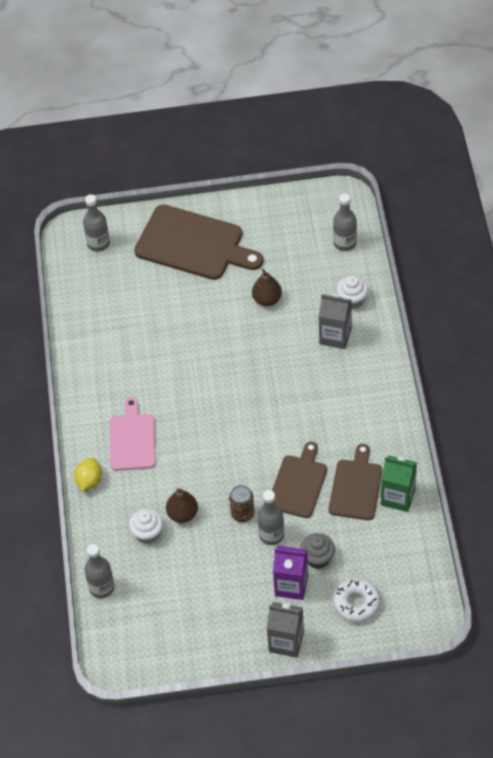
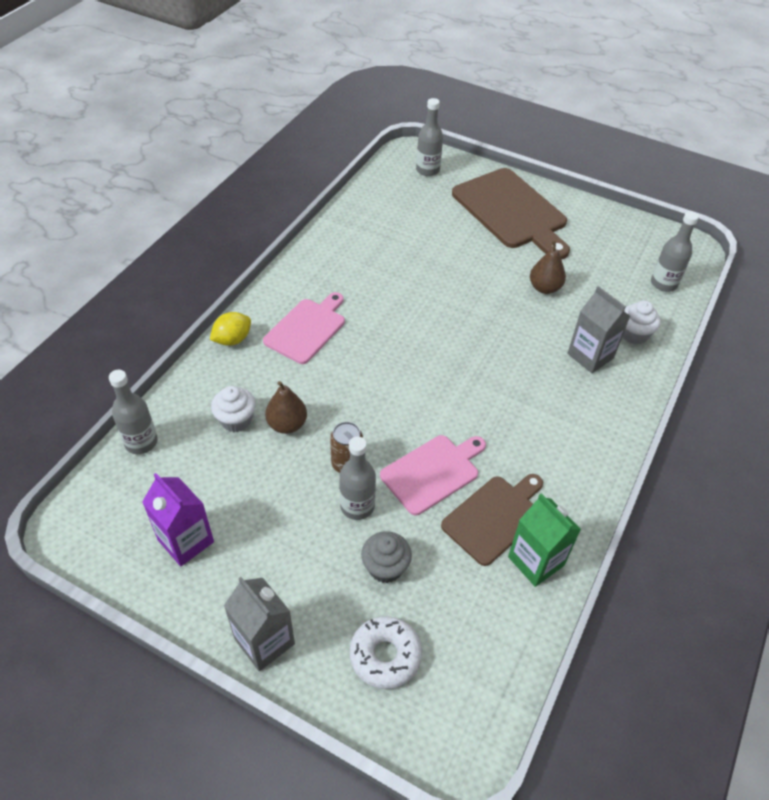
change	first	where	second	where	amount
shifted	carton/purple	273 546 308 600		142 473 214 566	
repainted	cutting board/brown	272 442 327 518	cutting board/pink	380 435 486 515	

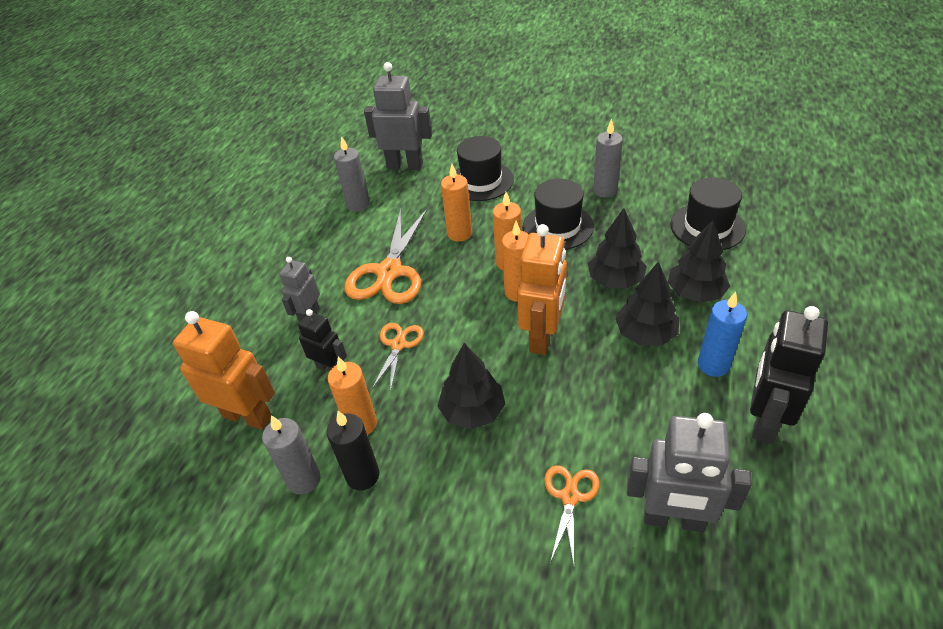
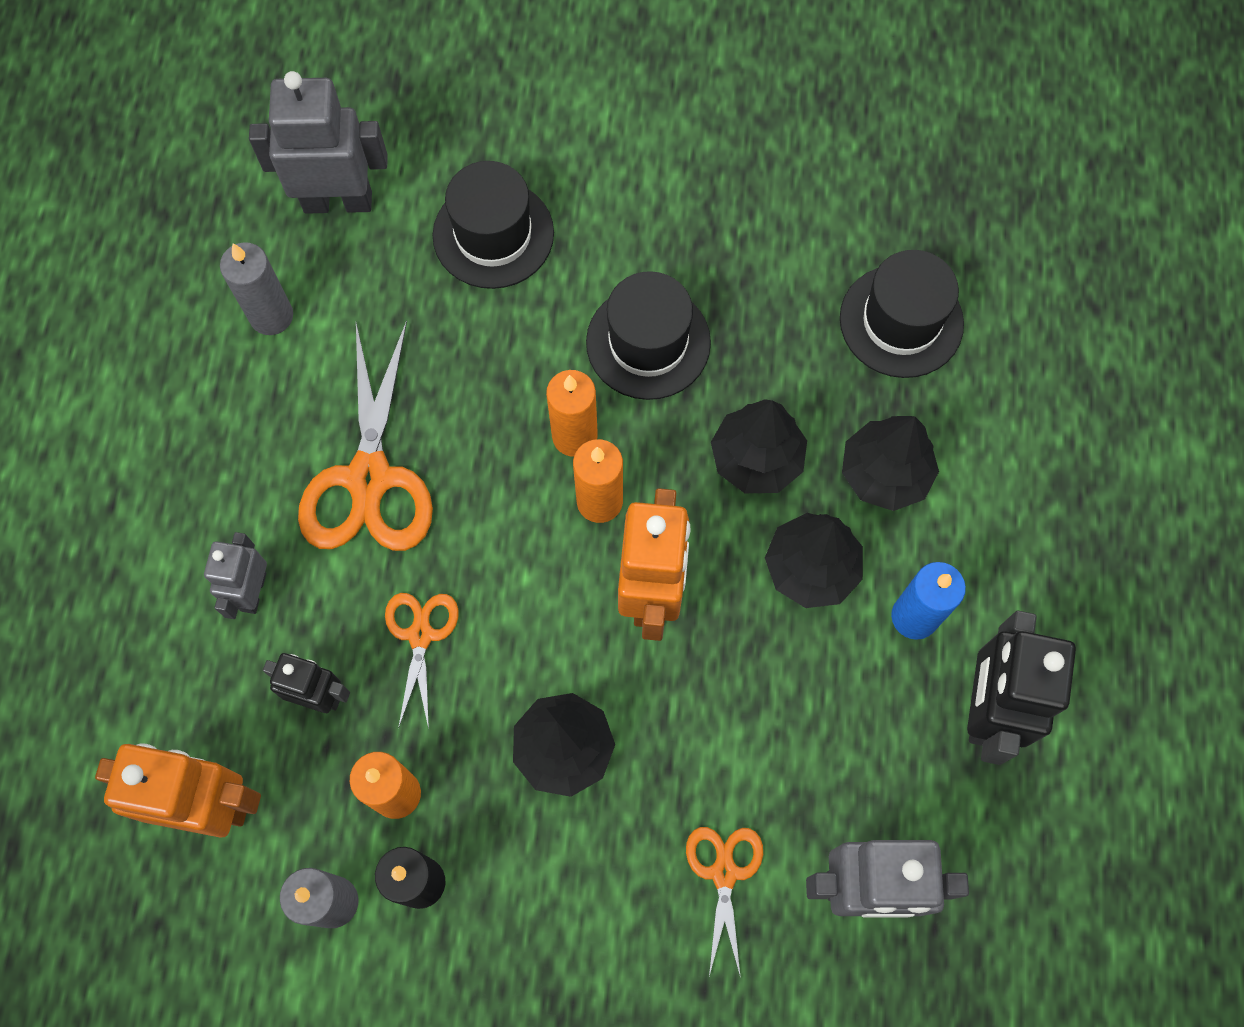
change	first	where	second	where	amount
gone	candle/orange	441 164 472 242			
gone	candle/grey	593 119 623 198			

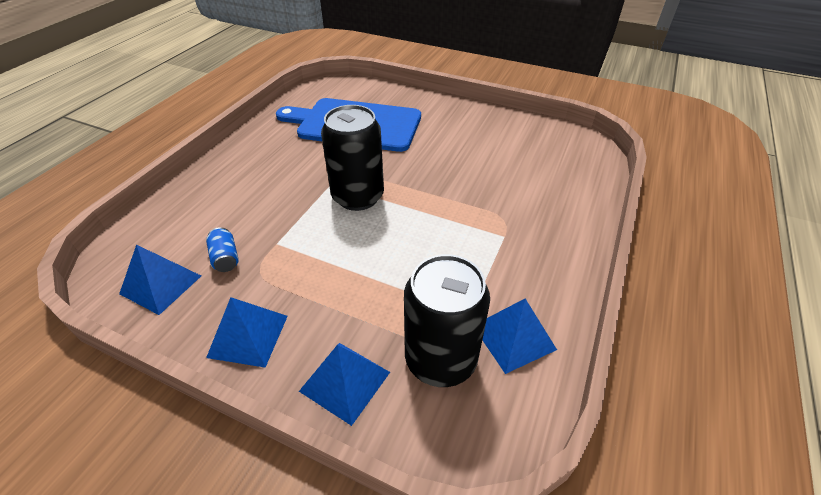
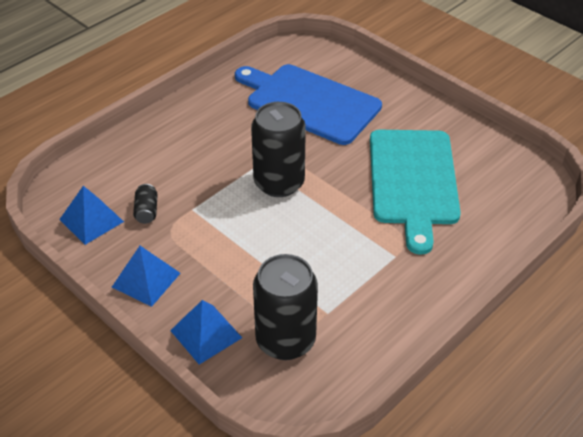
change	first	where	second	where	amount
gone	pyramid/blue	483 299 557 374			
new			cutting board/turquoise	370 130 461 255	
repainted	can/blue	206 227 239 272	can/black	133 184 158 224	

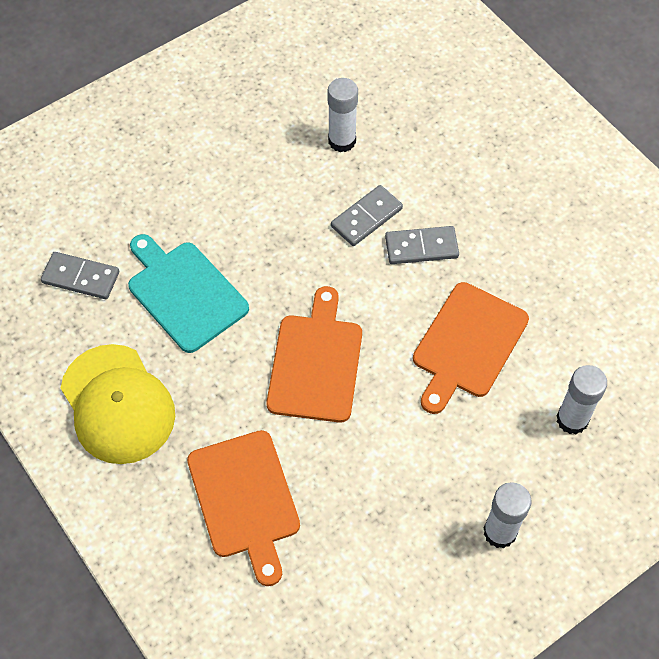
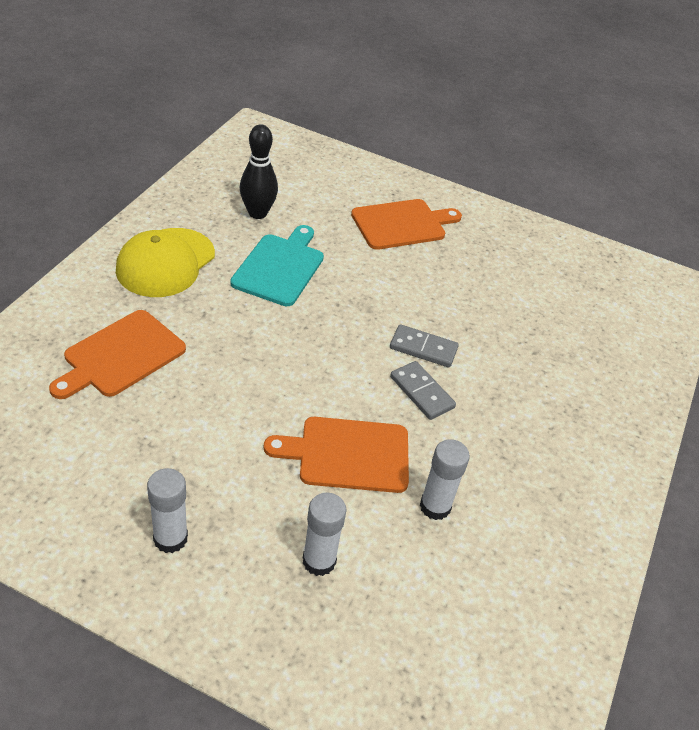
change	first	where	second	where	amount
shifted	cutting board/orange	266 286 362 423		351 199 462 250	
shifted	glue stick/white	328 78 358 152		420 439 470 520	
swapped	domino/grey	41 252 119 299	bowling pin/black	240 124 278 219	

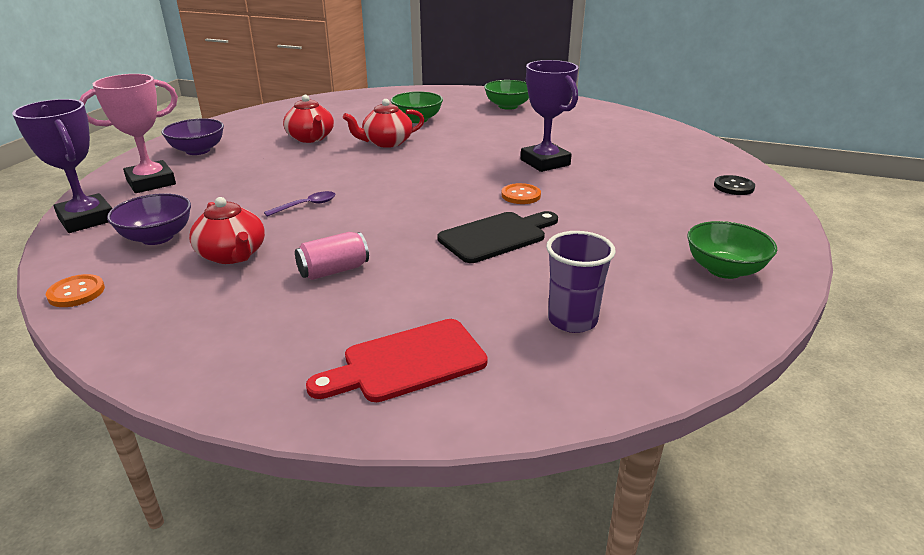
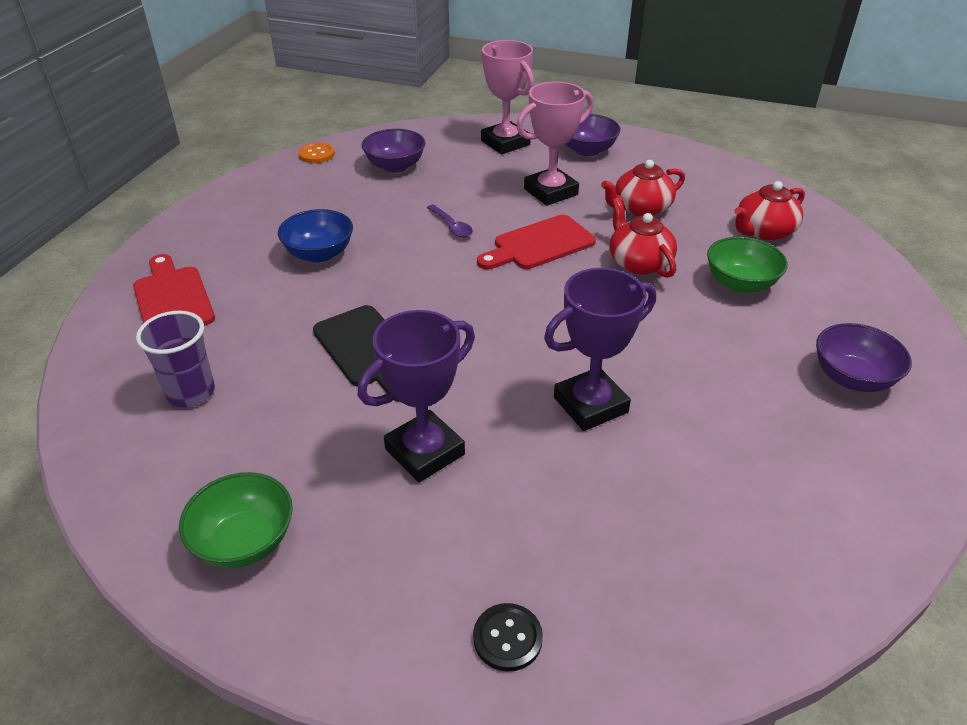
change	first	where	second	where	amount
gone	button/orange	501 183 541 204			
new			cutting board/red	477 215 596 269	
new			trophy/pink	517 82 593 206	
shifted	trophy/purple	12 99 112 233		358 310 475 482	
shifted	teapot/red	189 197 265 264		735 181 805 240	
swapped	can/pink	295 232 369 280	bowl/blue	278 209 353 262	
repainted	bowl/green	484 80 529 110	bowl/purple	816 323 912 392	

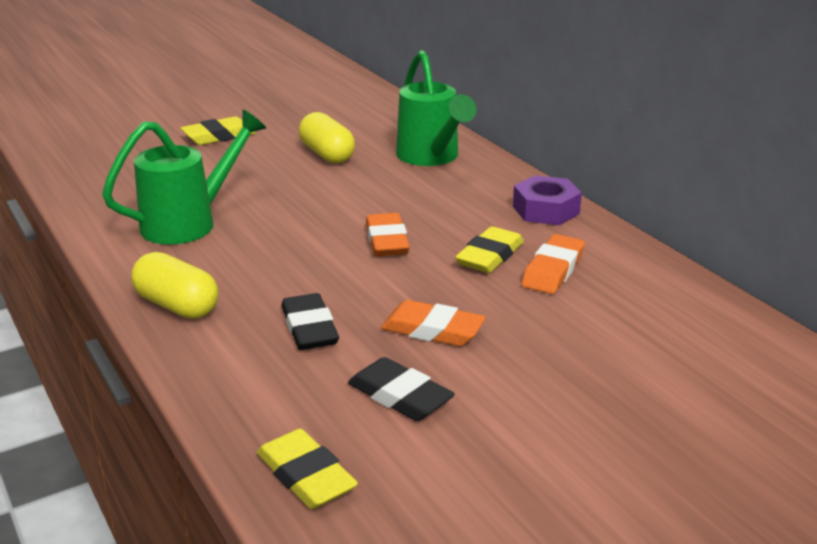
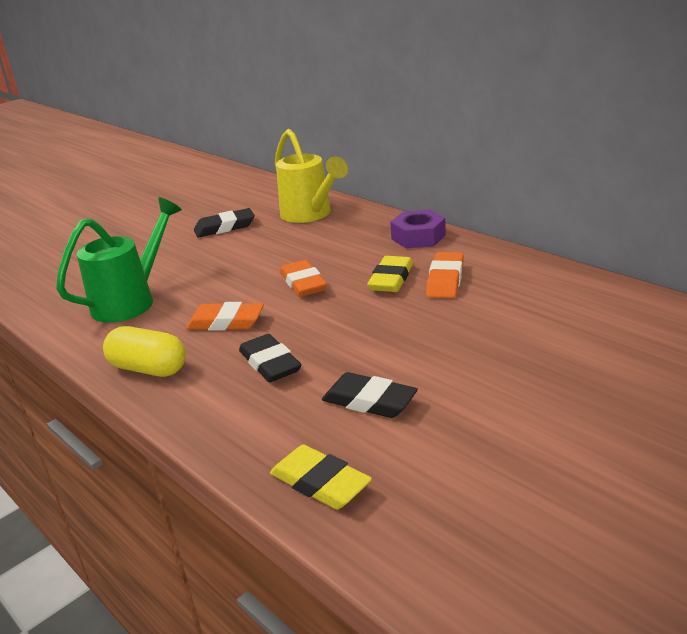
change	first	where	second	where	amount
gone	eraser/yellow	181 116 255 145			
shifted	eraser/orange	381 300 486 346		186 302 264 331	
swapped	capsule/yellow	299 112 355 163	eraser/black	194 208 255 238	
repainted	watering can/green	396 50 477 166	watering can/yellow	275 129 348 223	

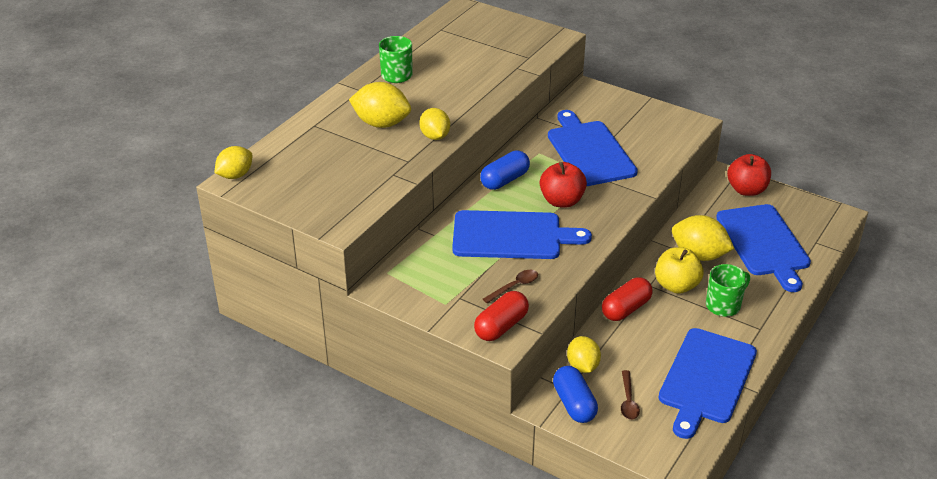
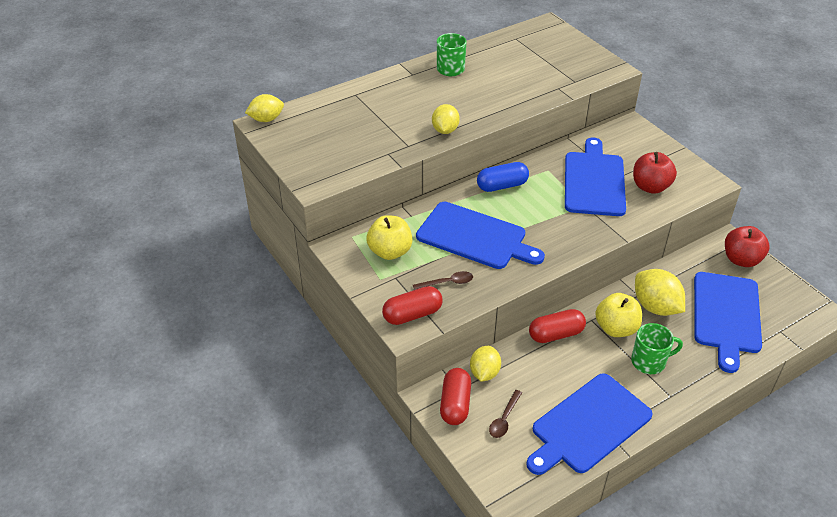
change	first	where	second	where	amount
gone	lemon/yellow	349 82 411 128			
new			apple/yellow	366 215 412 260	
shifted	apple/red	540 162 587 208		633 152 677 194	
repainted	capsule/blue	553 366 598 423	capsule/red	440 368 471 425	

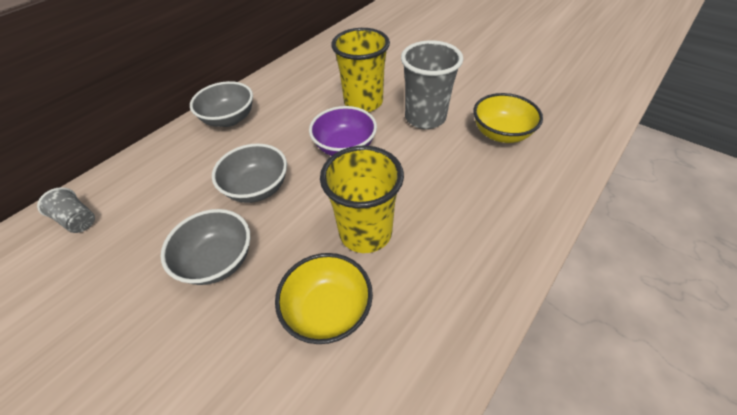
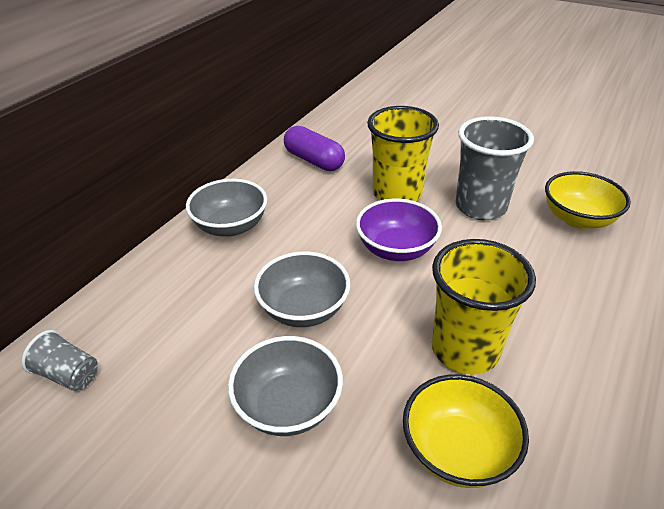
change	first	where	second	where	amount
new			capsule/purple	284 126 345 171	

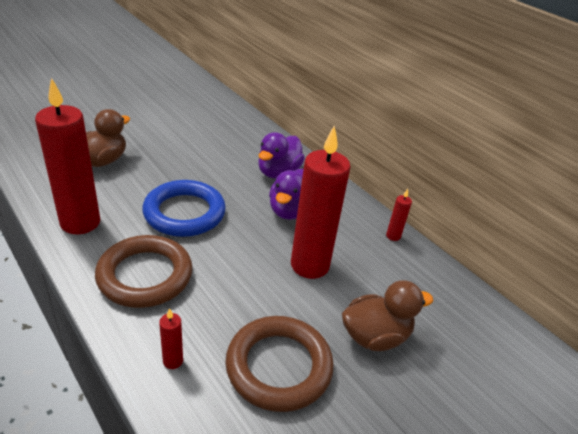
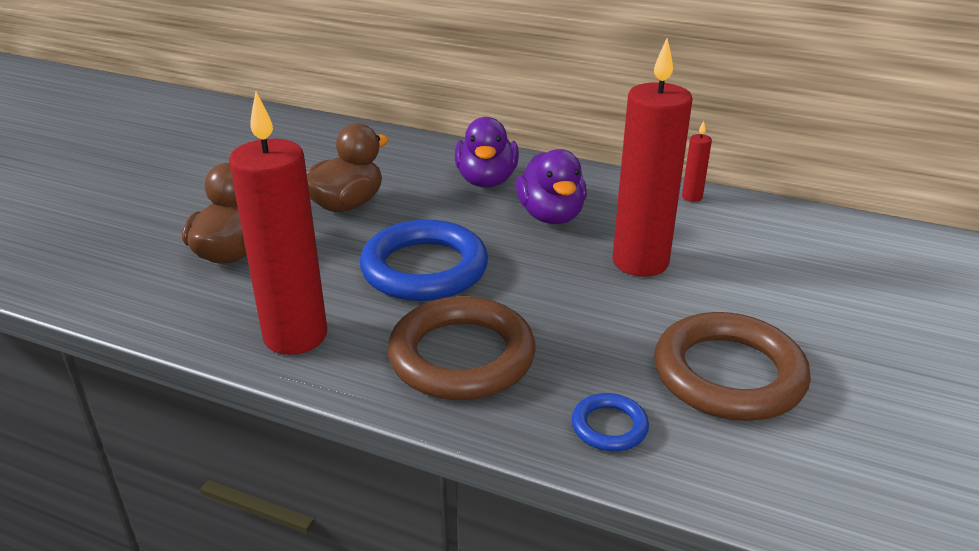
change	first	where	second	where	amount
shifted	duck/brown	342 280 433 351		307 124 389 212	
swapped	candle/red	159 308 183 369	ring/blue	572 393 649 451	

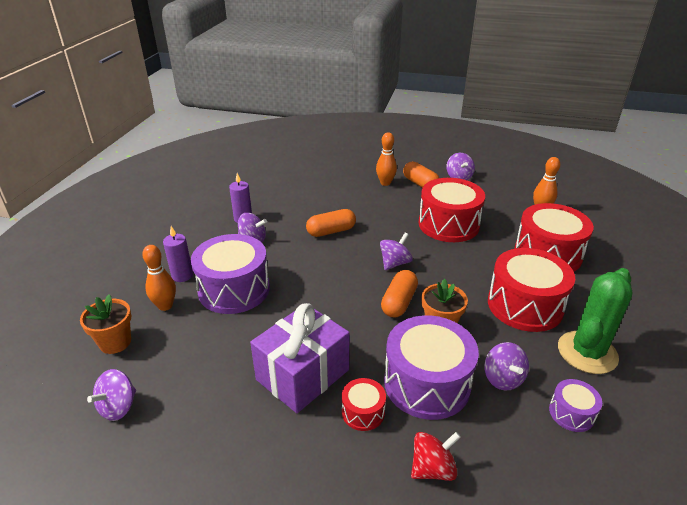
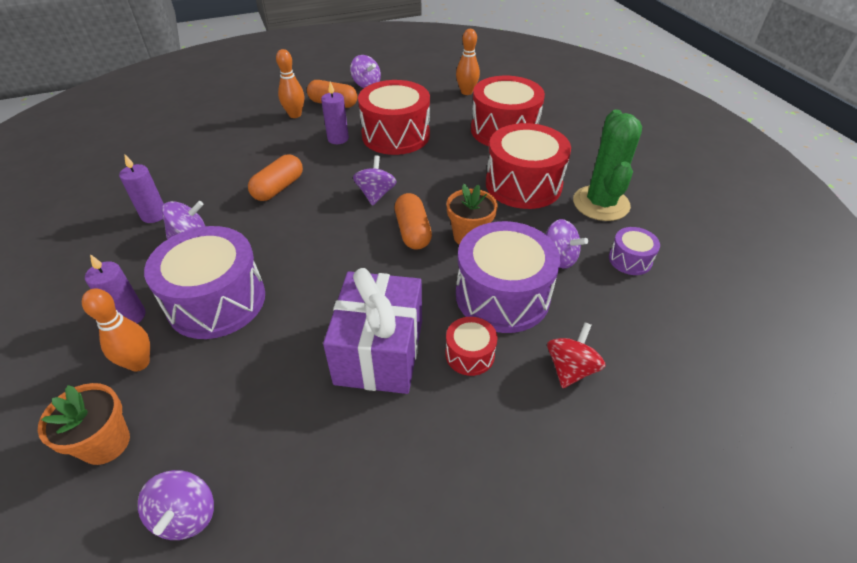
change	first	where	second	where	amount
new			candle/purple	321 82 349 144	

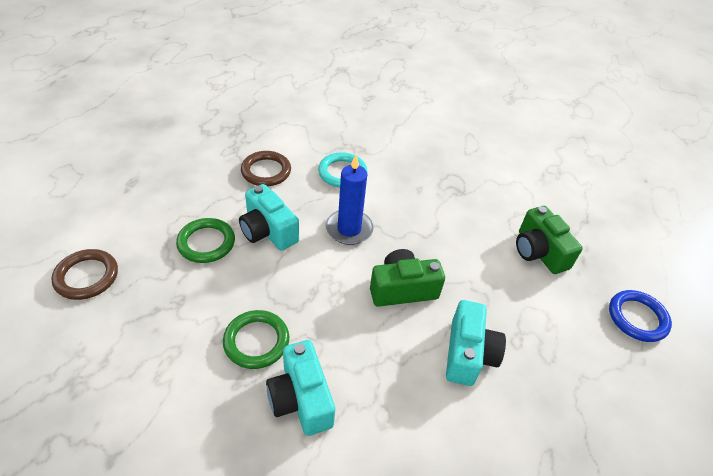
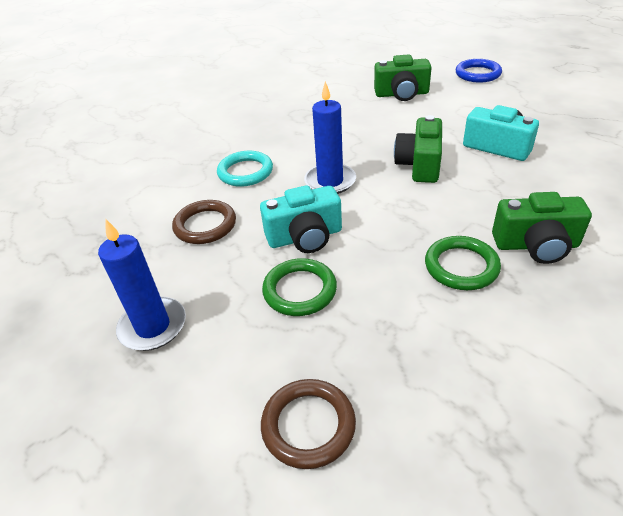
change	first	where	second	where	amount
new			candle/blue	98 219 186 351	
repainted	camera/turquoise	266 340 335 436	camera/green	492 192 592 264	

